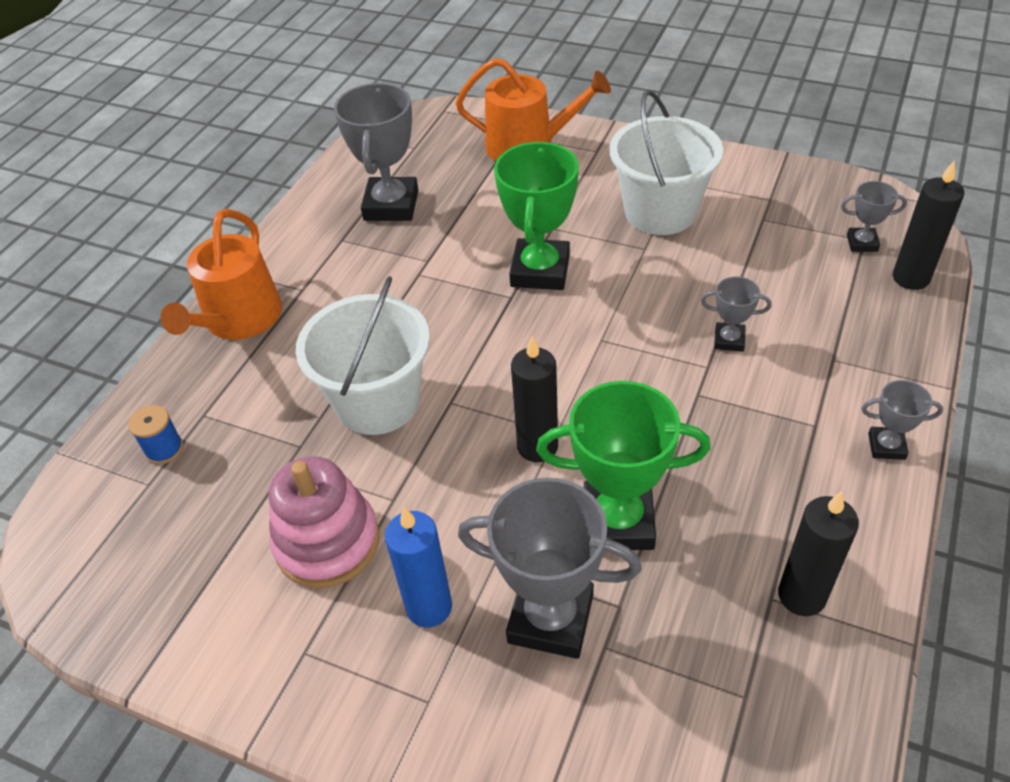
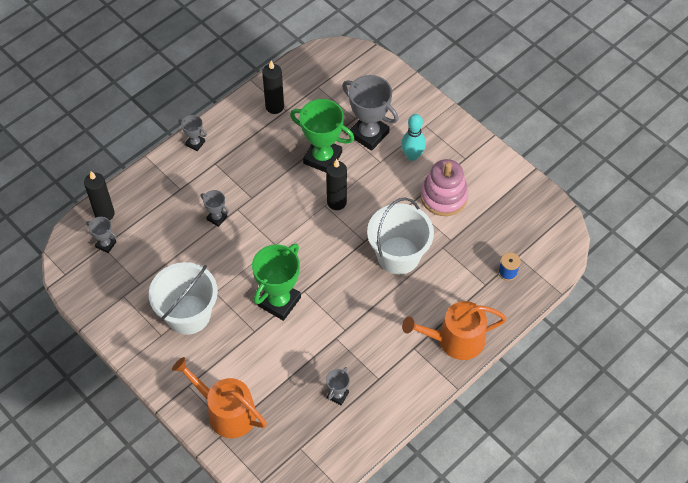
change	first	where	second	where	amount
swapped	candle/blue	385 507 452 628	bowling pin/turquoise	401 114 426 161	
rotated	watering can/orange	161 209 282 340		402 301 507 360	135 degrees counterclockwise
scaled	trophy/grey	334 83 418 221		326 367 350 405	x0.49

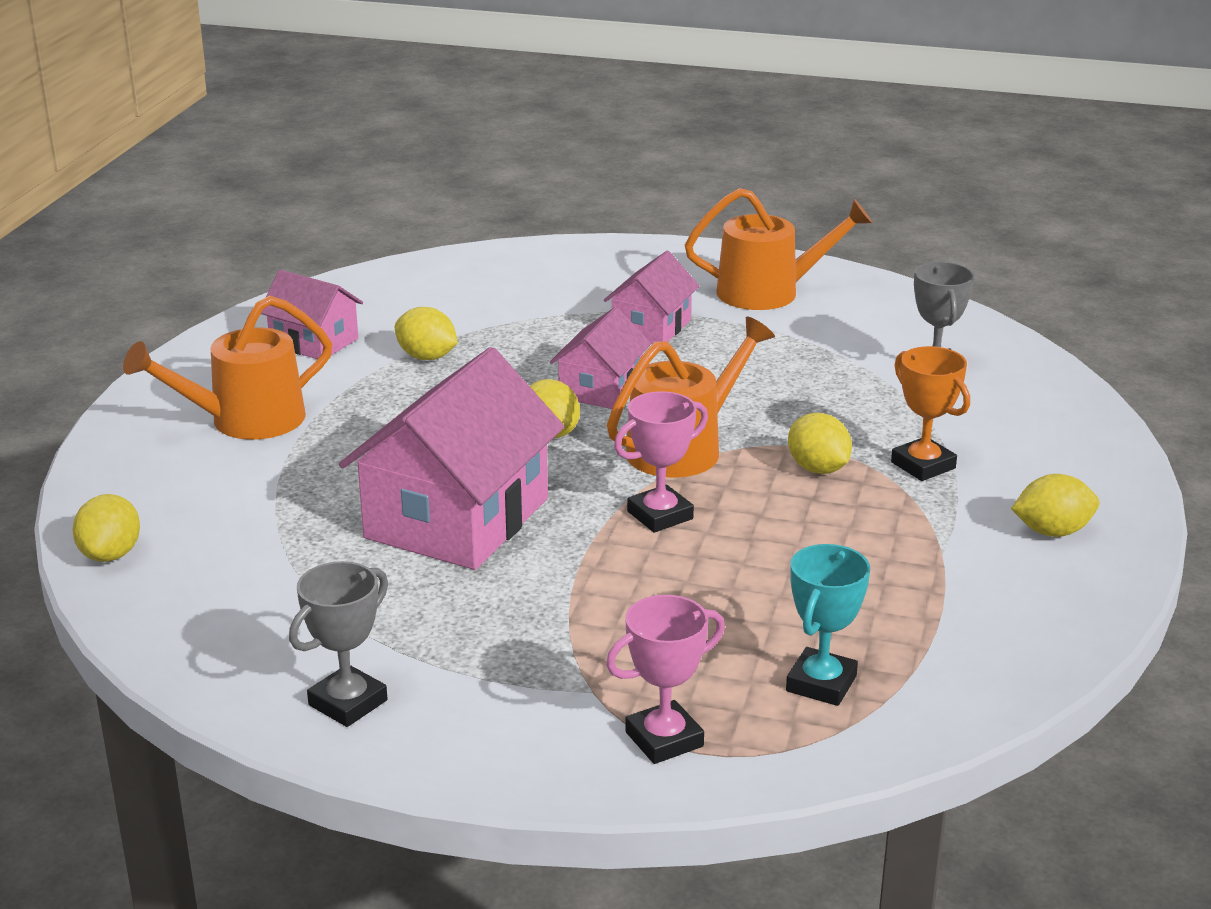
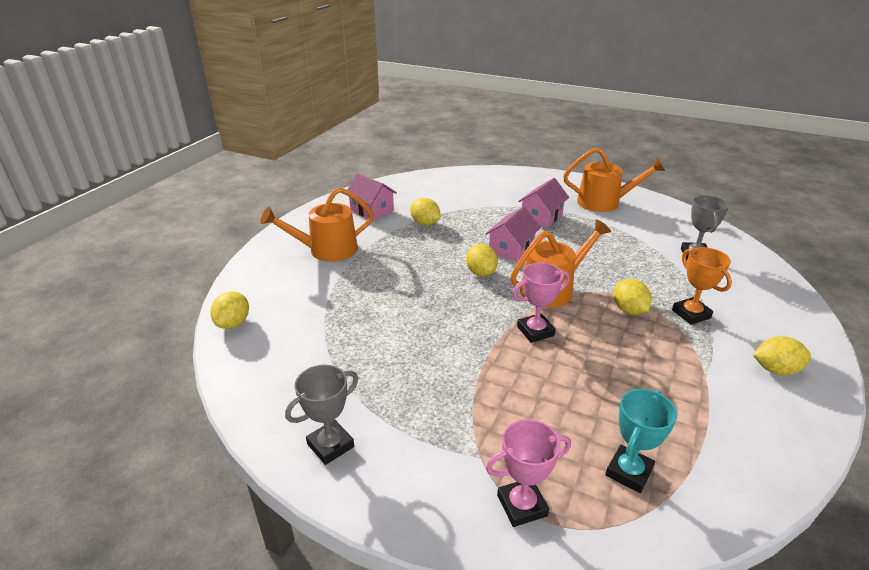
change	first	where	second	where	amount
gone	house/pink	339 347 565 570			

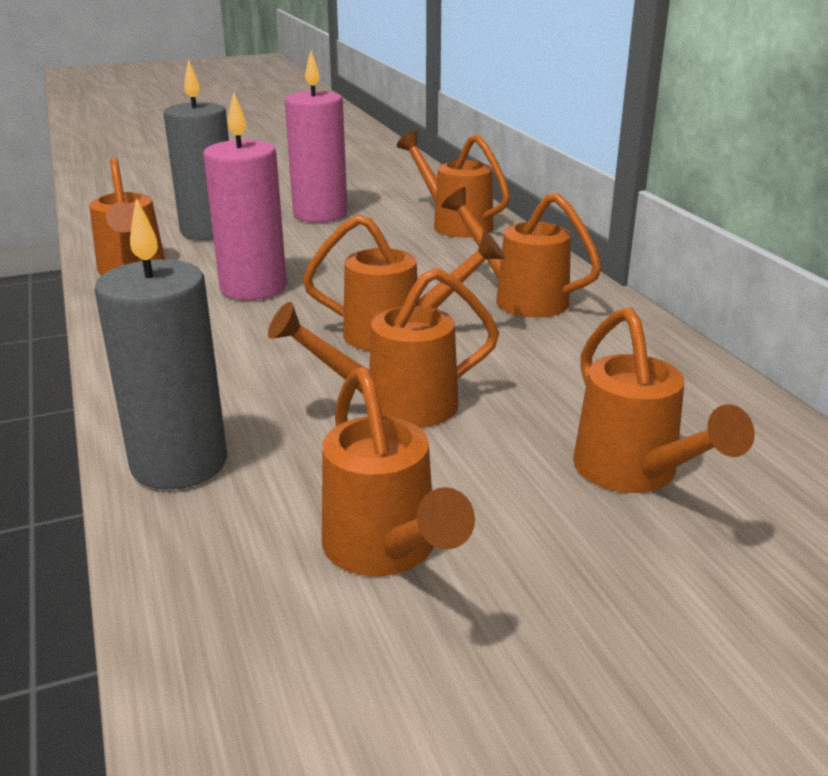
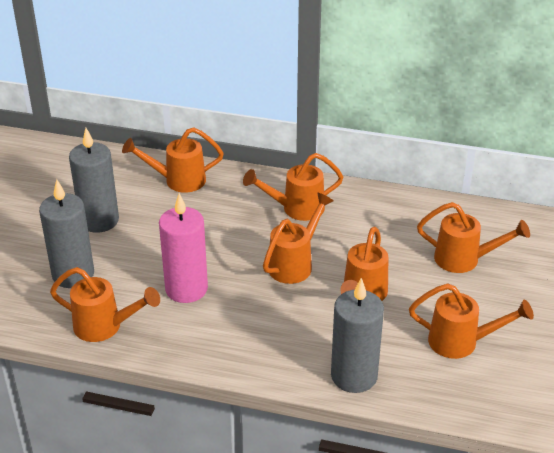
change	first	where	second	where	amount
repainted	candle/pink	285 51 347 222	candle/grey	69 128 119 233	

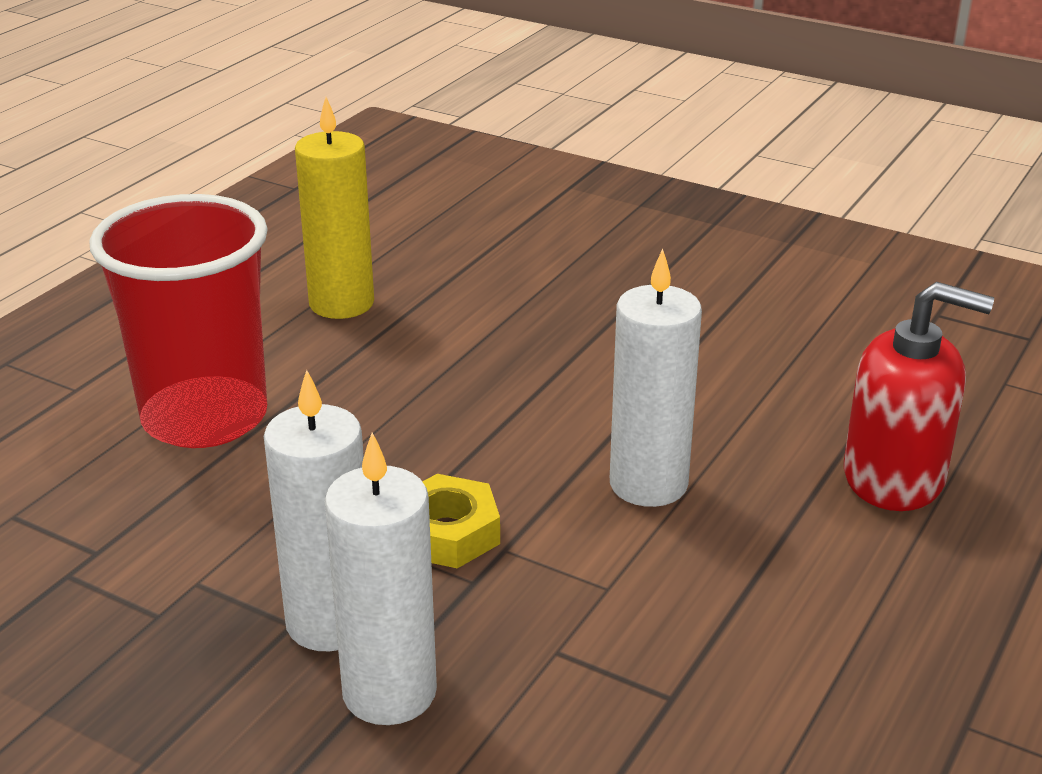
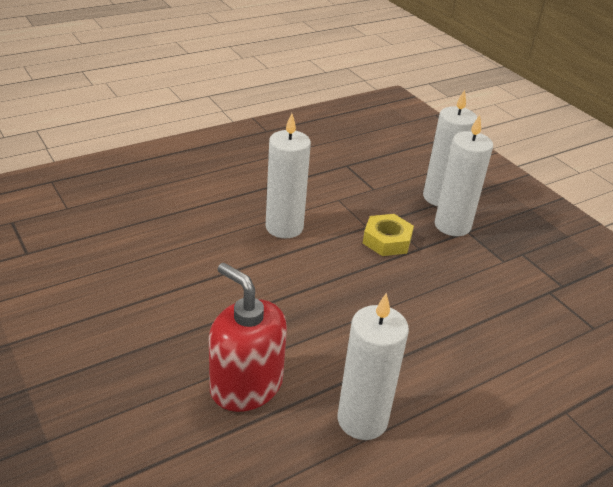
change	first	where	second	where	amount
gone	cup/red	89 194 268 448			
shifted	soap dispenser/red	844 282 994 511		209 263 287 412	
repainted	candle/yellow	295 97 374 319	candle/white	338 293 409 440	

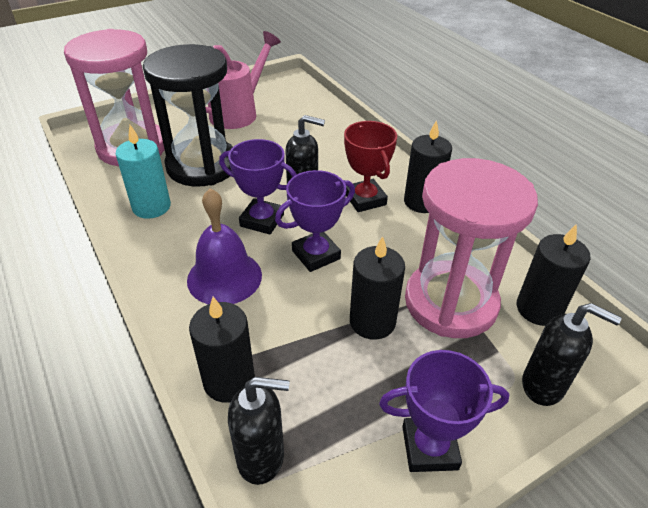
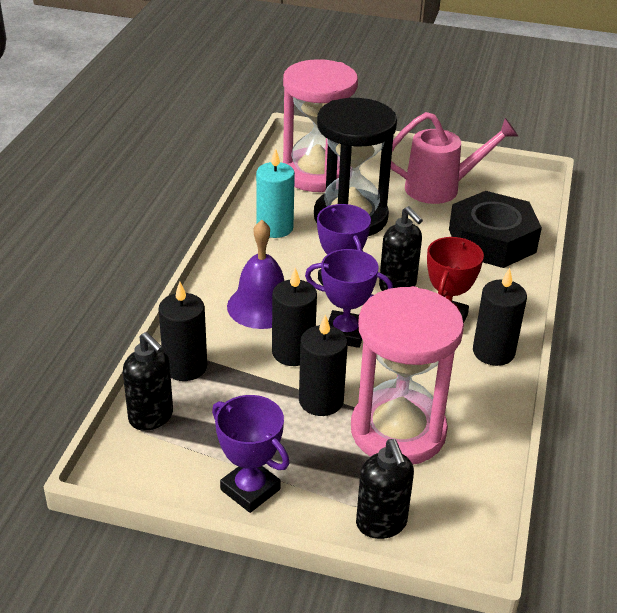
change	first	where	second	where	amount
new			nut/black	449 191 542 268	
shifted	candle/black	516 224 591 326		272 267 317 366	

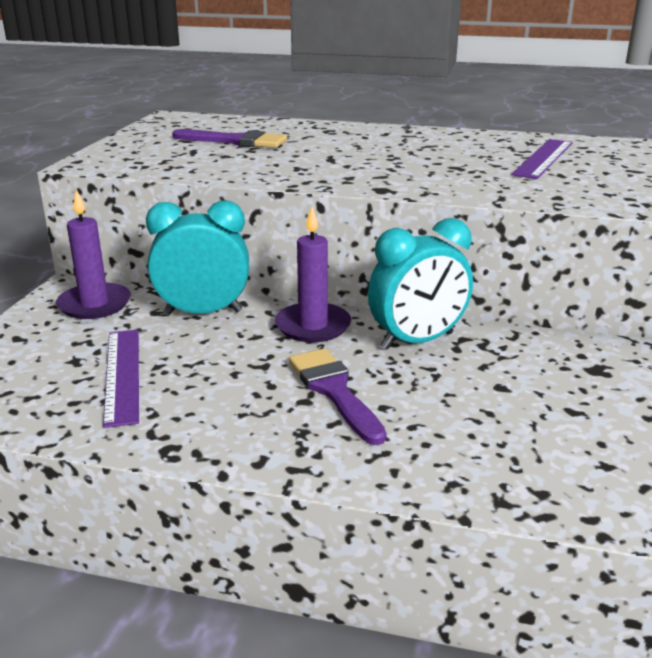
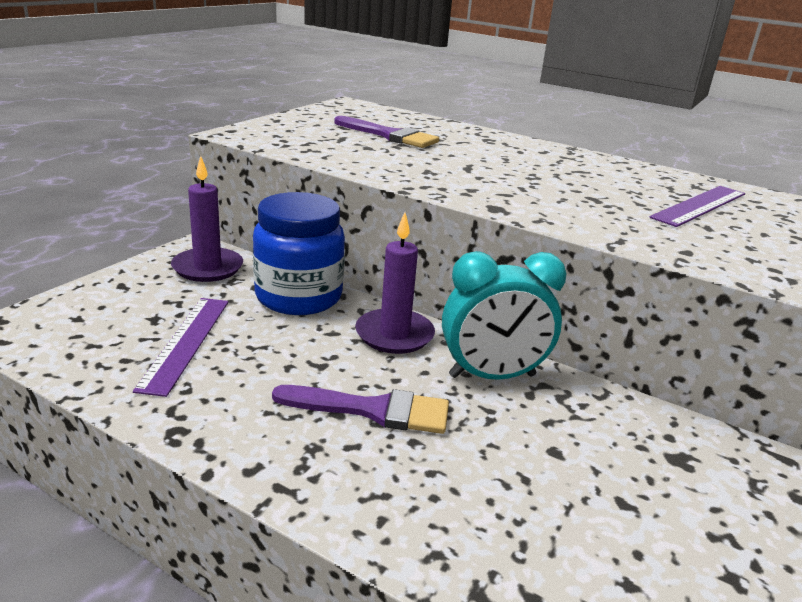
change	first	where	second	where	amount
swapped	clock/turquoise	146 201 249 315	jar/blue	253 192 345 315	
rotated	brush/purple	289 348 387 445		272 385 449 434	105 degrees clockwise

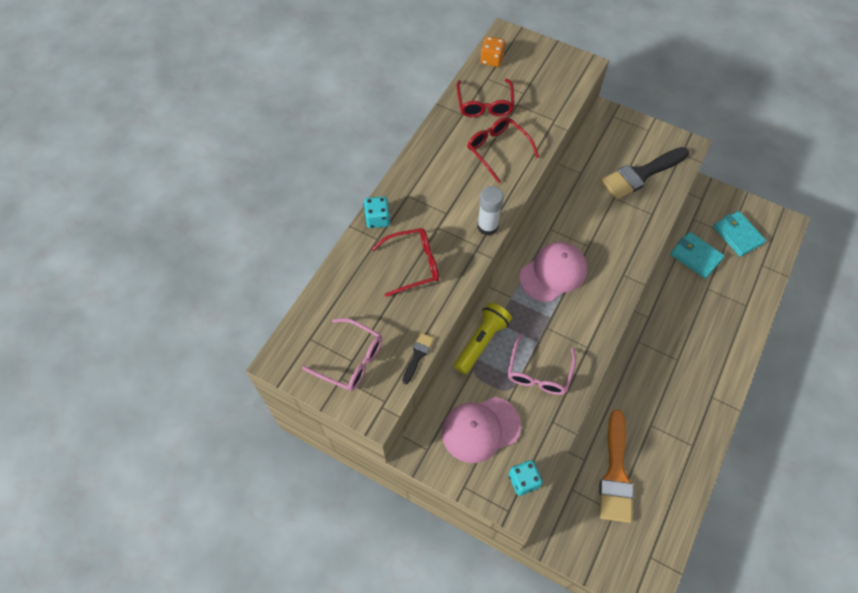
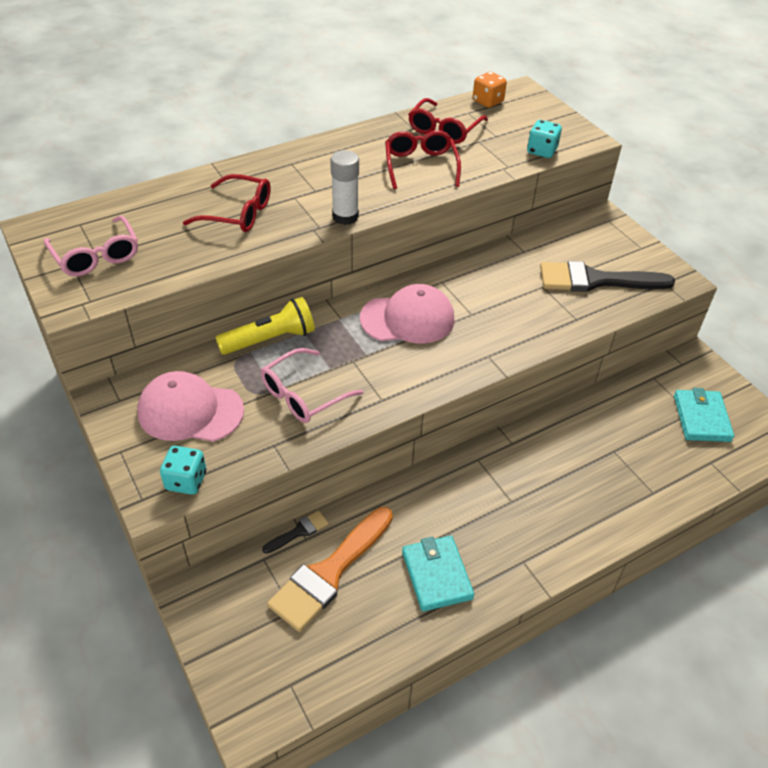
change	first	where	second	where	amount
shifted	dice/turquoise	364 196 390 228		527 120 562 158	
shifted	brush/black	402 333 434 384		262 510 329 554	
shifted	wallet/turquoise	670 232 725 279		402 536 474 612	

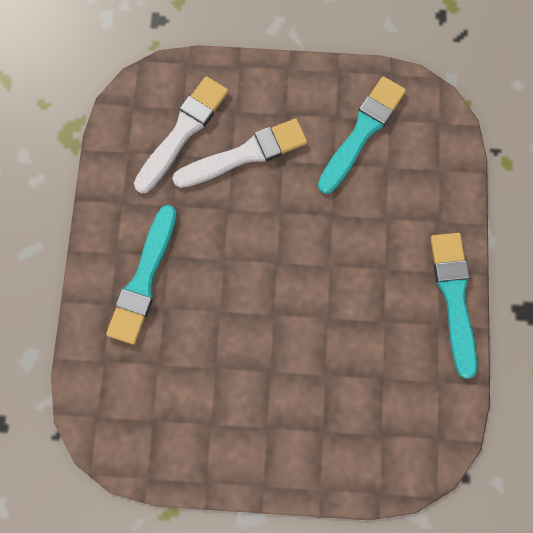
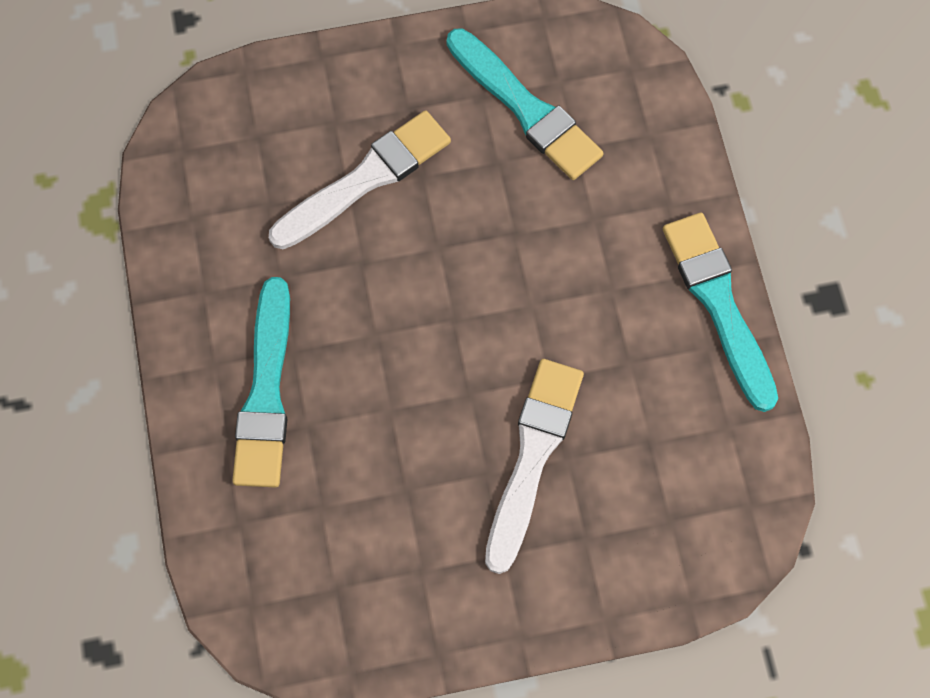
change	first	where	second	where	amount
shifted	brush/white	134 76 229 193		485 359 584 574	
rotated	brush/turquoise	318 76 406 194		447 28 603 180	120 degrees clockwise

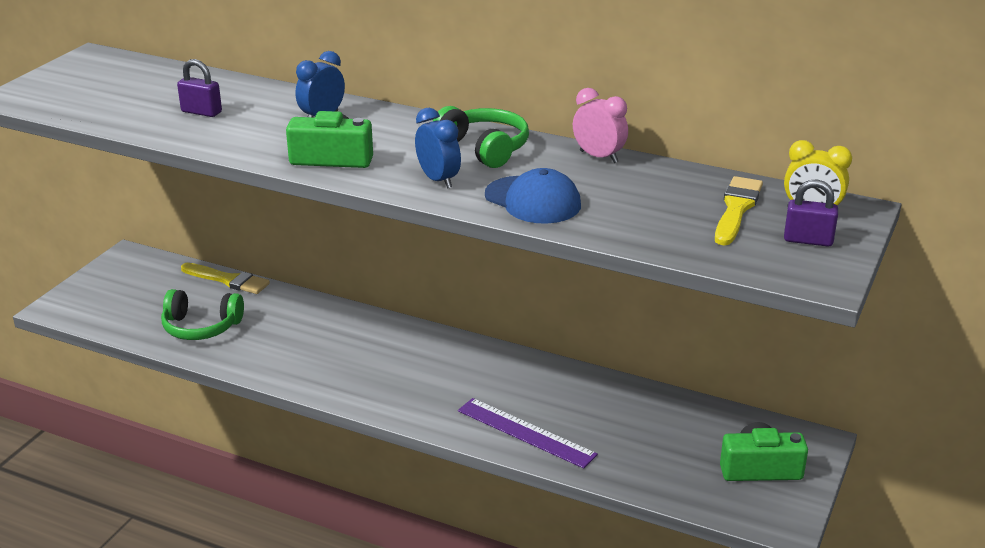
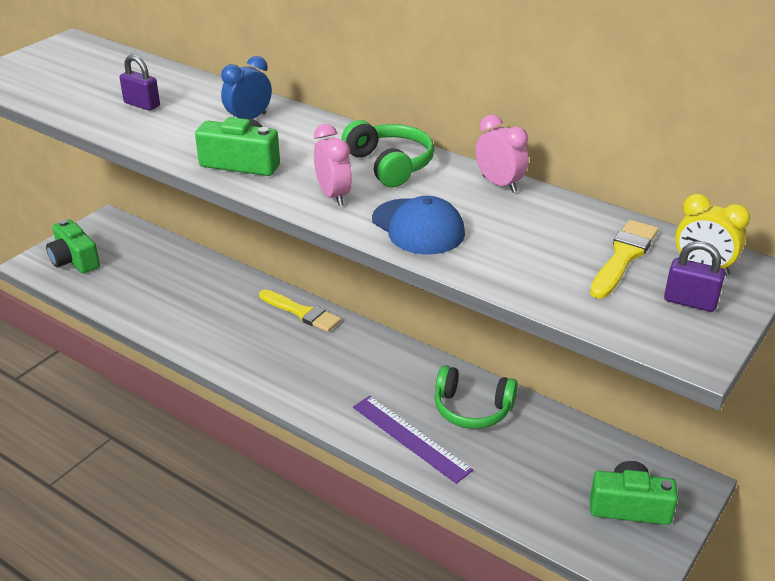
change	first	where	second	where	amount
new			camera/green	46 219 100 273	
shifted	headphones/green	161 289 244 340		435 365 518 429	
shifted	brush/yellow	181 263 270 294		259 289 341 332	
repainted	clock/blue	415 108 461 189	clock/pink	314 124 352 206	

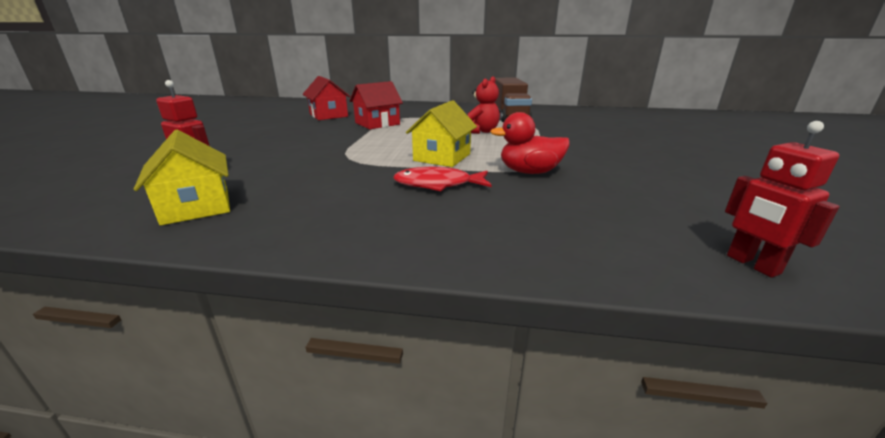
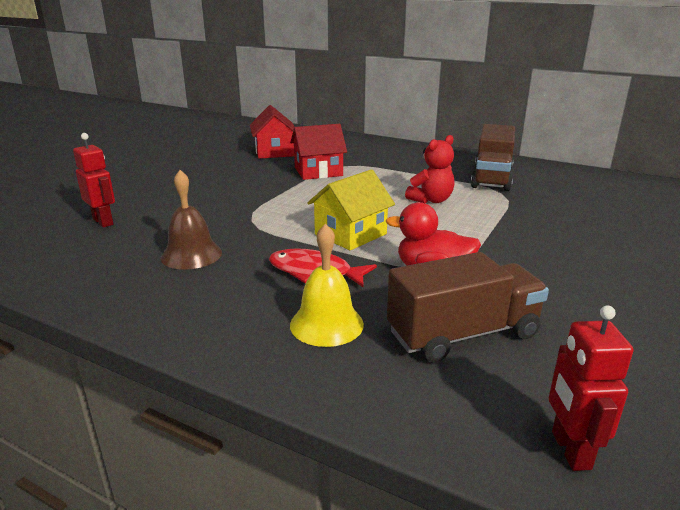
change	first	where	second	where	amount
gone	house/yellow	134 130 230 225			
new			bell/brown	161 170 222 270	
new			bell/yellow	290 223 364 347	
new			truck/brown	387 252 549 362	

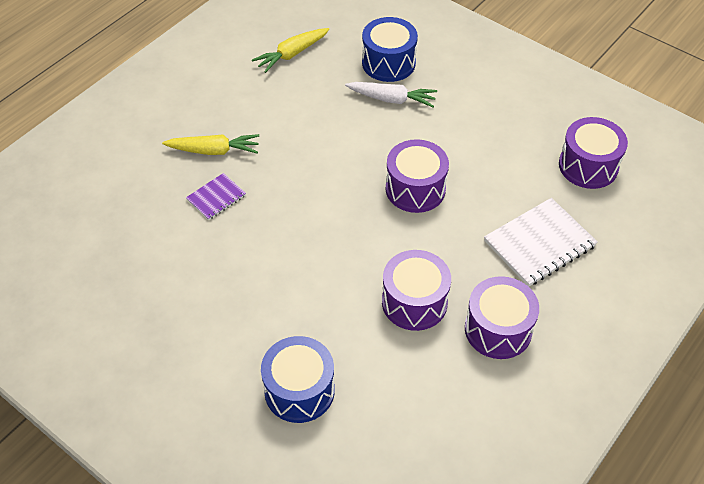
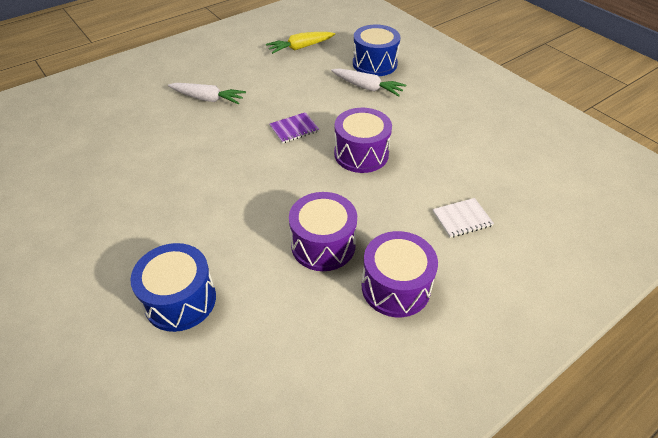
change	first	where	second	where	amount
gone	drum/purple	559 117 628 189			
shifted	notebook/purple	186 173 246 220		269 112 319 144	
repainted	carrot/yellow	162 134 259 155	carrot/white	168 83 246 104	
scaled	notebook/white	484 198 598 287		432 198 494 238	x0.55

